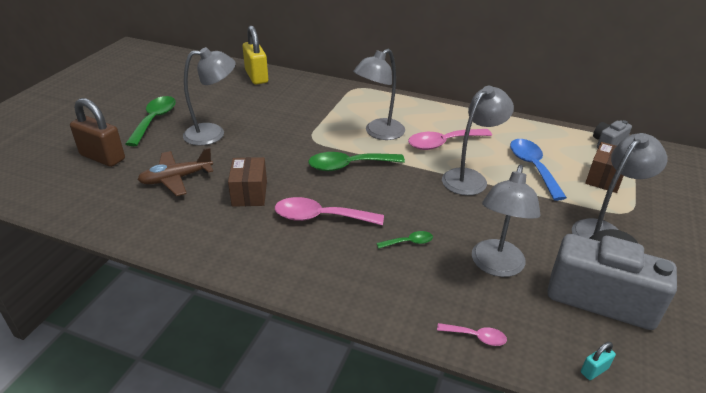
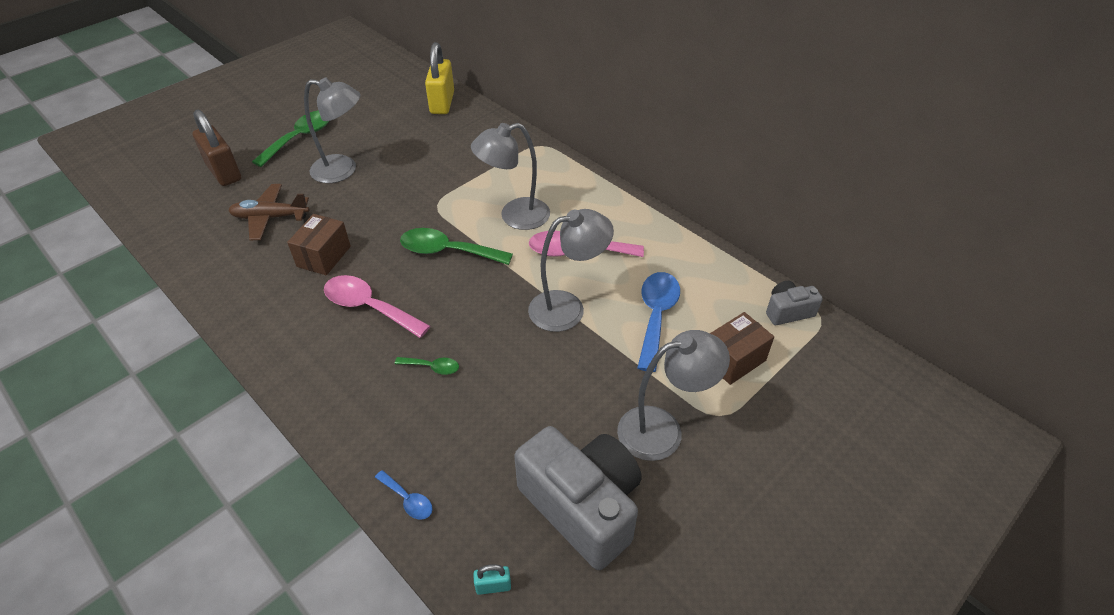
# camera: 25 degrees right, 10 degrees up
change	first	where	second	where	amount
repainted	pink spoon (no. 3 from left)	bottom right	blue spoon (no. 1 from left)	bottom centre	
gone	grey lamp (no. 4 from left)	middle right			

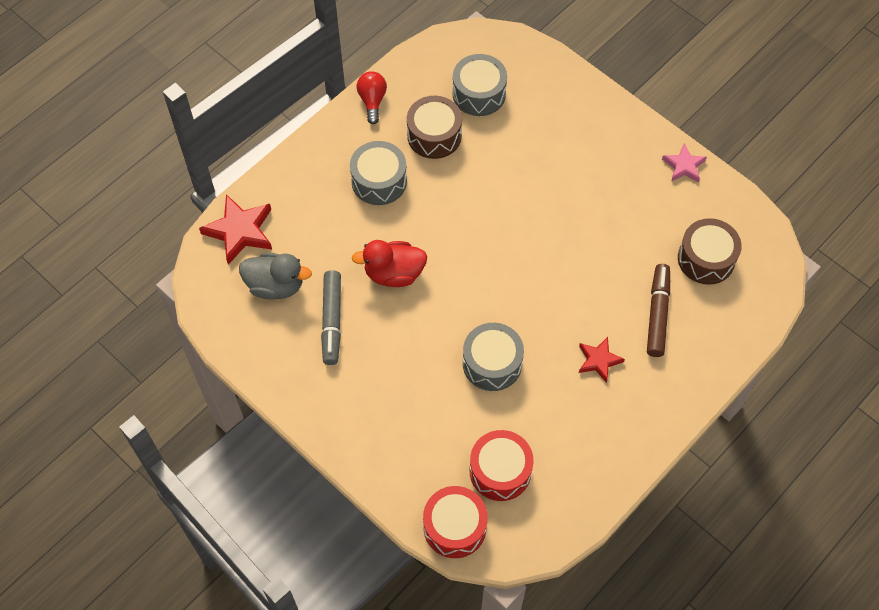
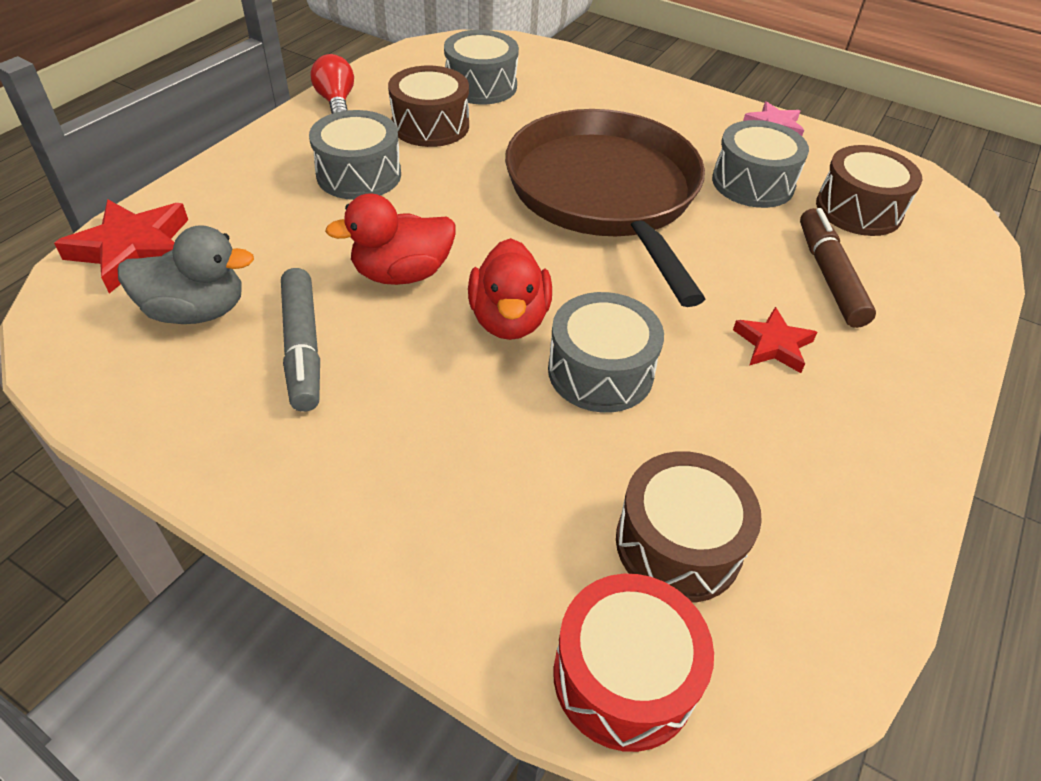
# camera: 15 degrees left, 15 degrees down
change	first	where	second	where	amount
repainted	red drum (no. 2 from left)	bottom centre	brown drum (no. 2 from left)	bottom centre	
new			red duck (no. 2 from left)	centre	
new			brown pan	top centre	
new			grey drum (no. 4 from left)	top right	

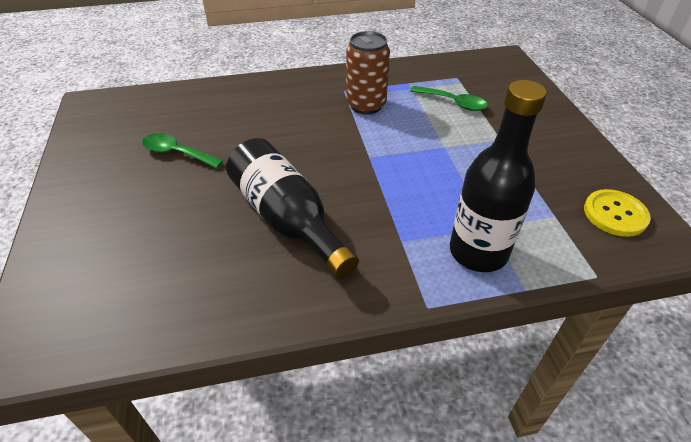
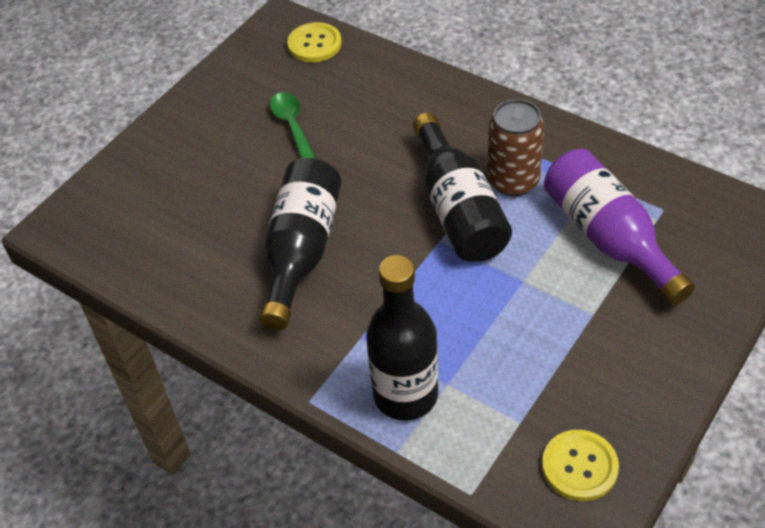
# camera: 50 degrees right, 5 degrees up
change	first	where	second	where	amount
swapped	green spoon (no. 2 from left)	top centre	purple bottle	middle right	
new			yellow button (no. 1 from left)	top centre	
new			black bottle (no. 3 from left)	centre	

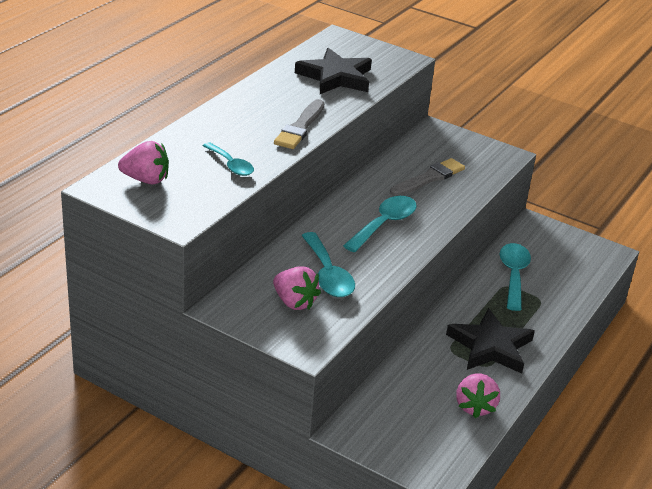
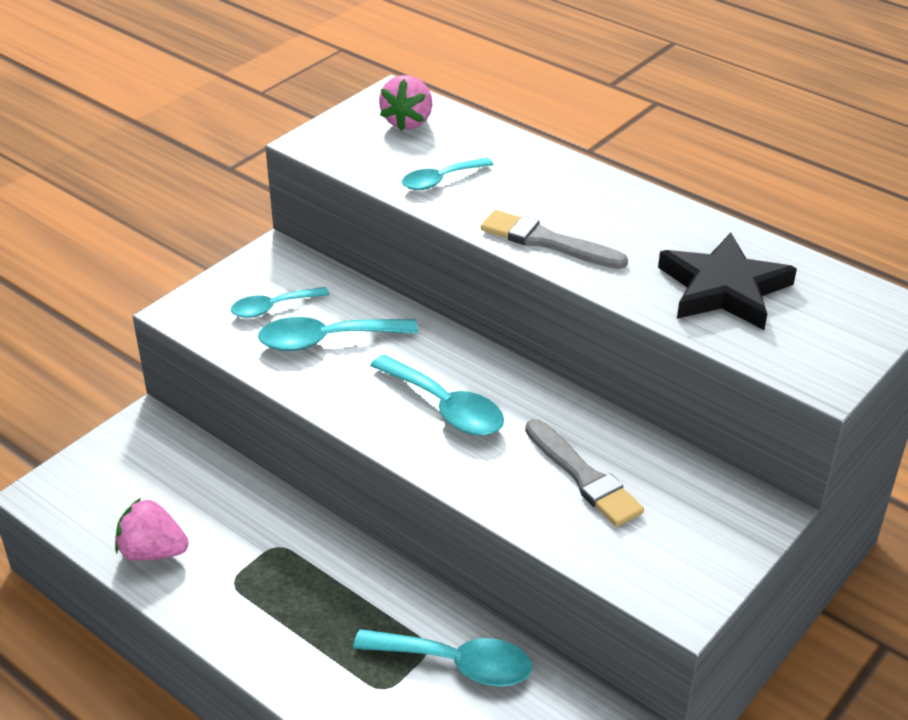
# camera: 100 degrees right, 5 degrees up
change	first	where	second	where	amount
swapped	pink strawberry (no. 2 from left)	centre	turquoise spoon (no. 1 from left)	middle left	
gone	black star (no. 2 from left)	bottom right			

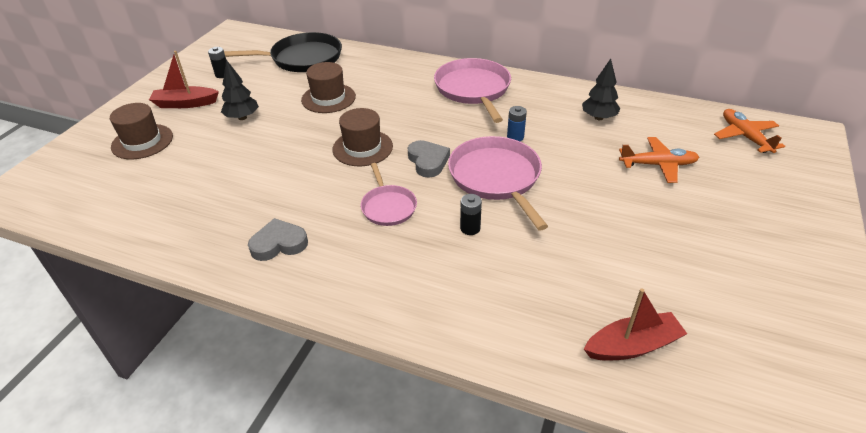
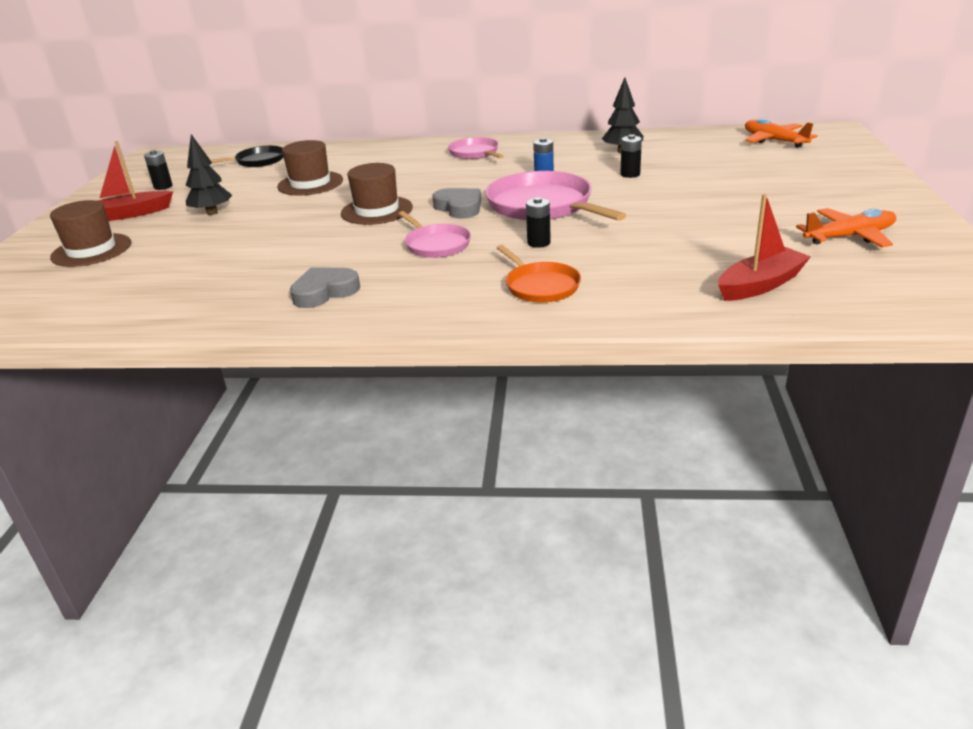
# camera: 15 degrees left, 10 degrees down
change	first	where	second	where	amount
scaled	black pan	top left		top left	x0.57
scaled	pink pan (no. 2 from left)	top centre		top centre	x0.57
shifted	orange plane (no. 1 from left in the first image)	middle right	orange plane (no. 2 from left)	top right	
new			orange pan	centre	
new			black battery (no. 3 from left)	top centre	

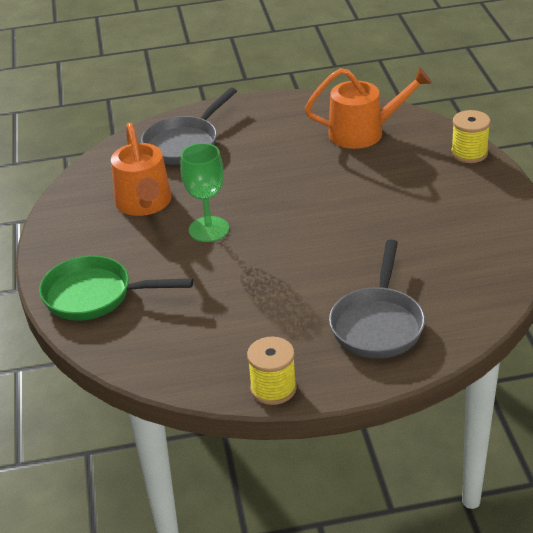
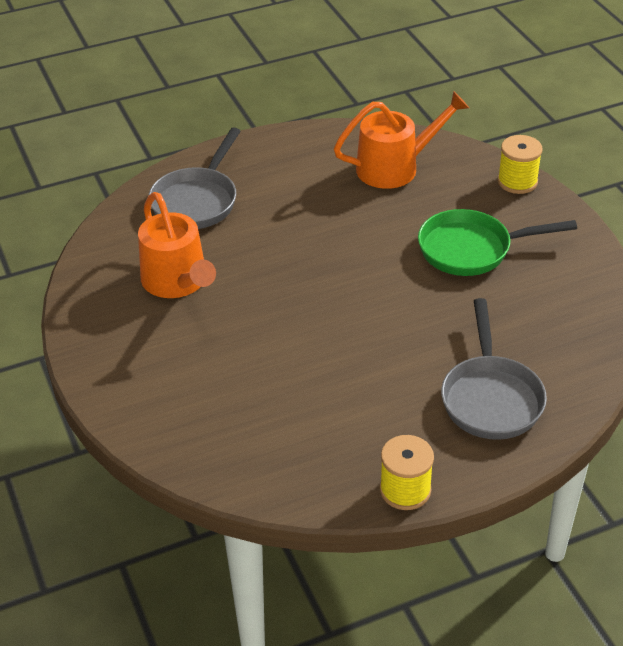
# camera: 15 degrees left, 5 degrees up
change	first	where	second	where	amount
shifted	green pan	middle left		middle right	
gone	green goblet	centre			

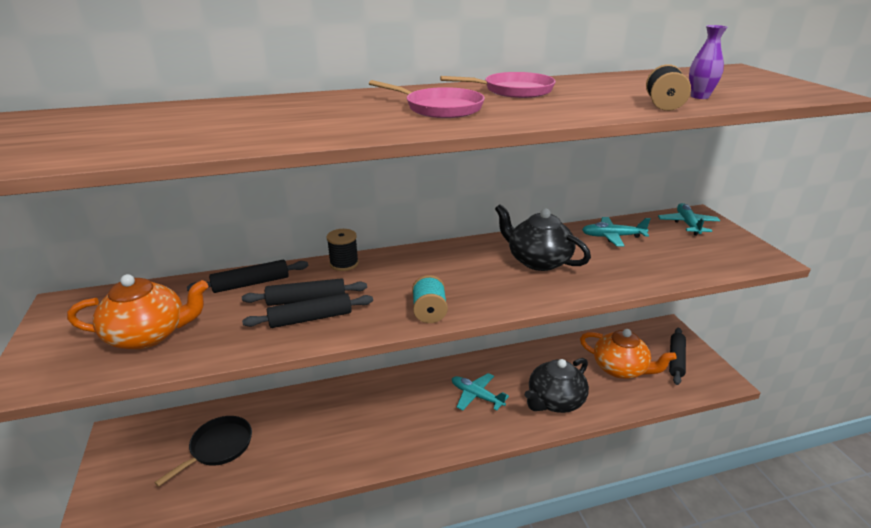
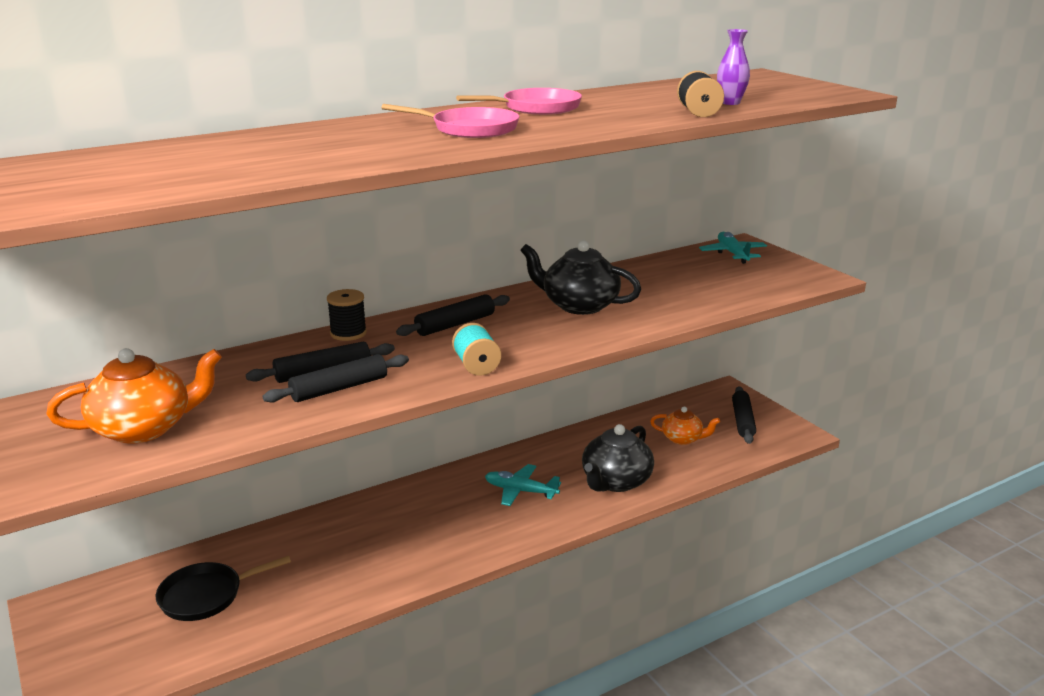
# camera: 15 degrees left, 5 degrees down
change	first	where	second	where	amount
rotated	black pan	bottom left		bottom left	135 degrees counterclockwise
shifted	black rolling pin (no. 1 from left in the first image)	middle left	black rolling pin (no. 3 from left)	centre	
scaled	orange teapot (no. 2 from left)	bottom right		centre	x0.61
gone	turquoise plane (no. 2 from left)	middle right			

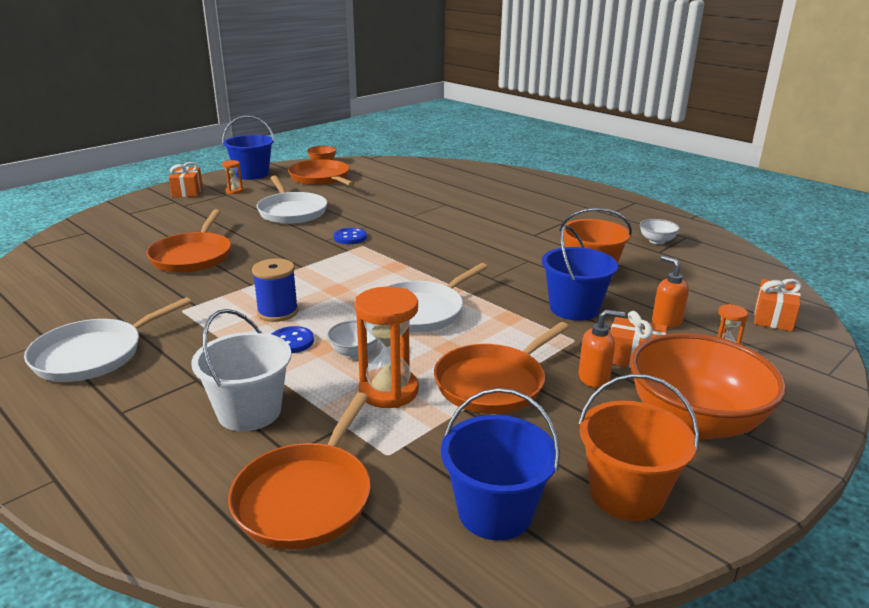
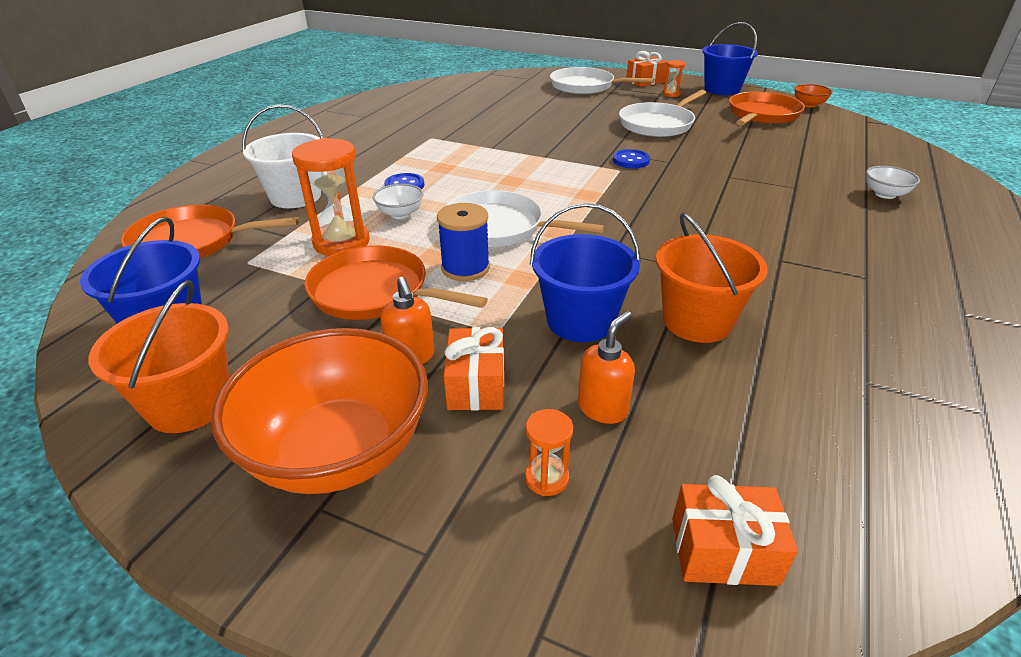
# camera: 70 degrees right, 10 degrees up
change	first	where	second	where	amount
shifted	white pan (no. 1 from left in the first image)	middle left	white pan (no. 2 from left)	top centre	
gone	orange pan (no. 1 from left)	middle left			
shifted	blue spool	middle left		centre	
shifted	white bowl (no. 2 from left)	middle right		top right	

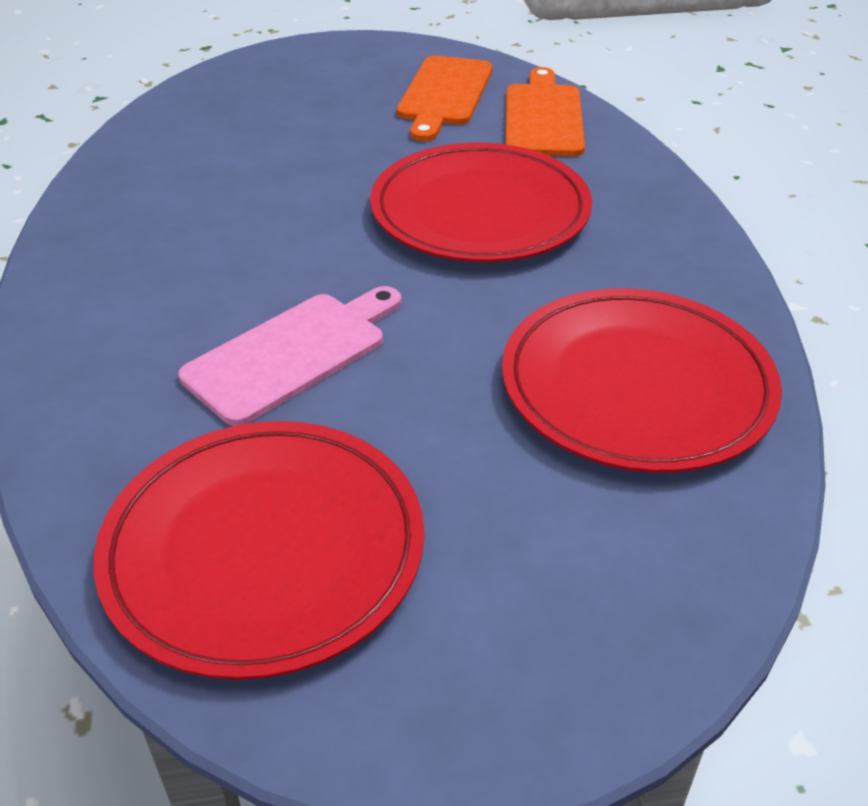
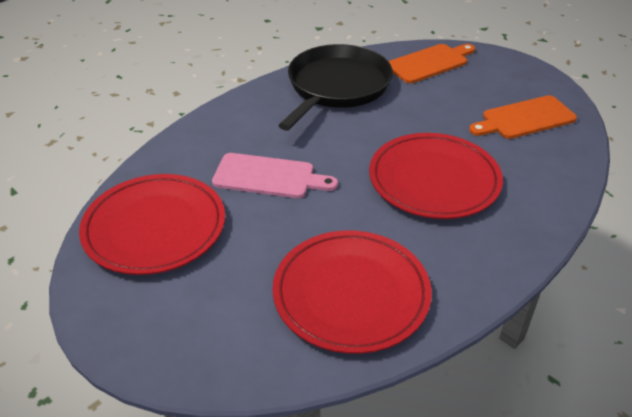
# camera: 55 degrees right, 0 degrees up
change	first	where	second	where	amount
shifted	orange cutting board (no. 2 from left in the first image)	top centre	orange cutting board (no. 1 from left)	top right	
new			black pan	top centre	

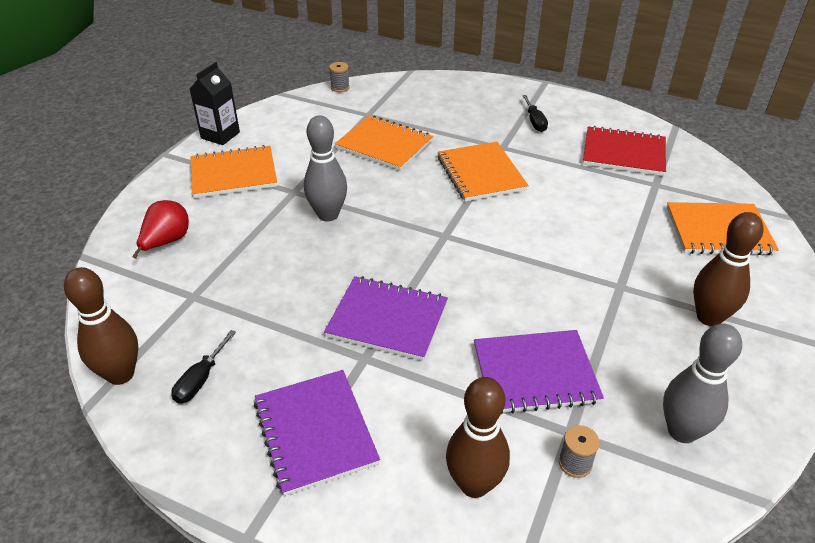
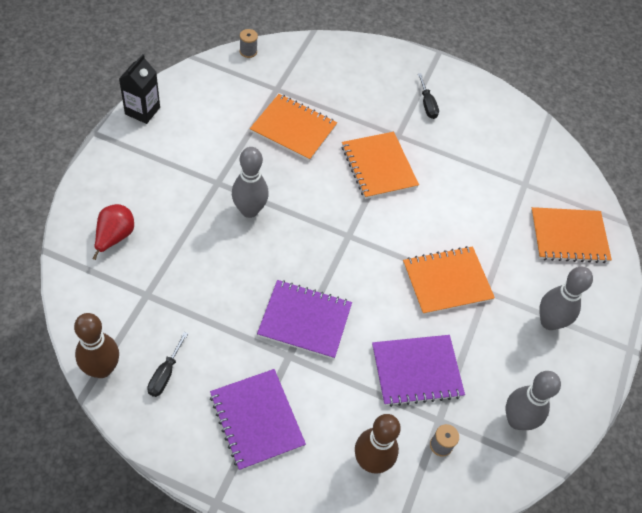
# camera: 10 degrees left, 15 degrees up
change	first	where	second	where	amount
shifted	orange notebook (no. 1 from left in the first image)	top left	orange notebook (no. 3 from left)	middle right	
gone	red notebook	top right			
repainted	brown bowling pin (no. 3 from left)	middle right	grey bowling pin (no. 3 from left)	middle right	

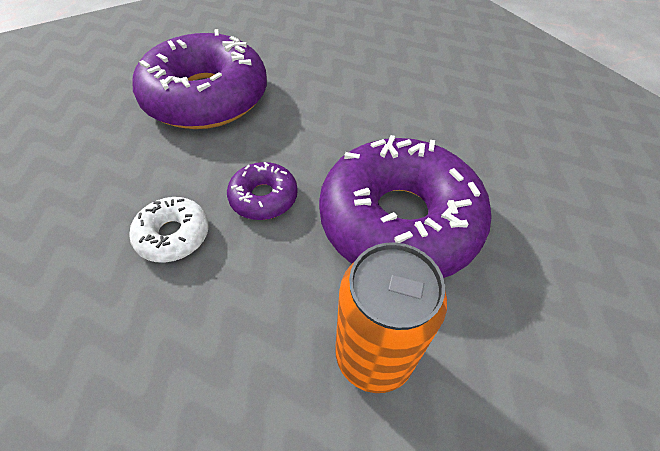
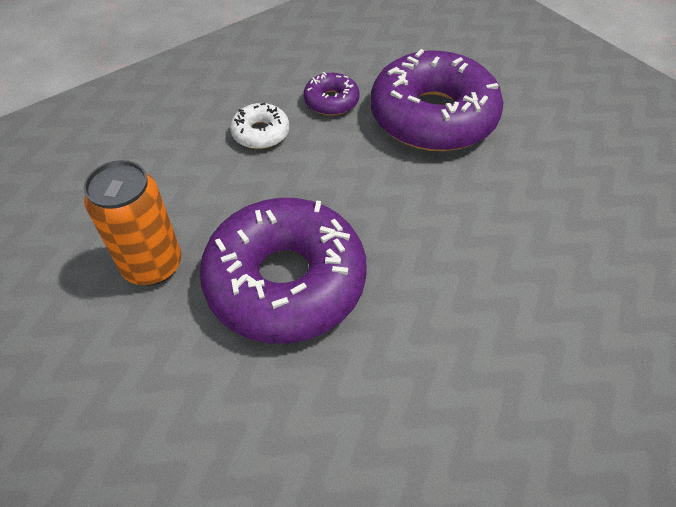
# camera: 85 degrees right, 0 degrees up
change	first	where	second	where	amount
shifted	purple donut (no. 2 from left)	centre		top centre	

